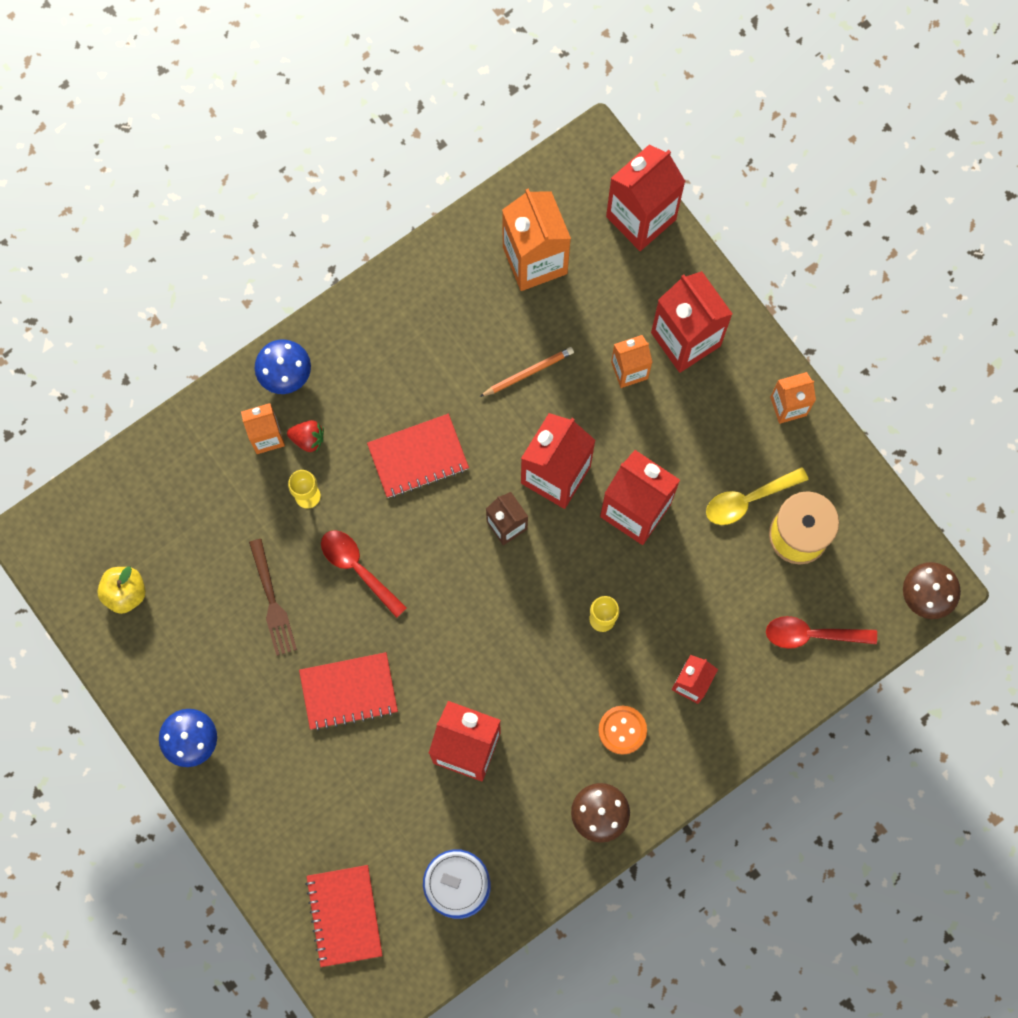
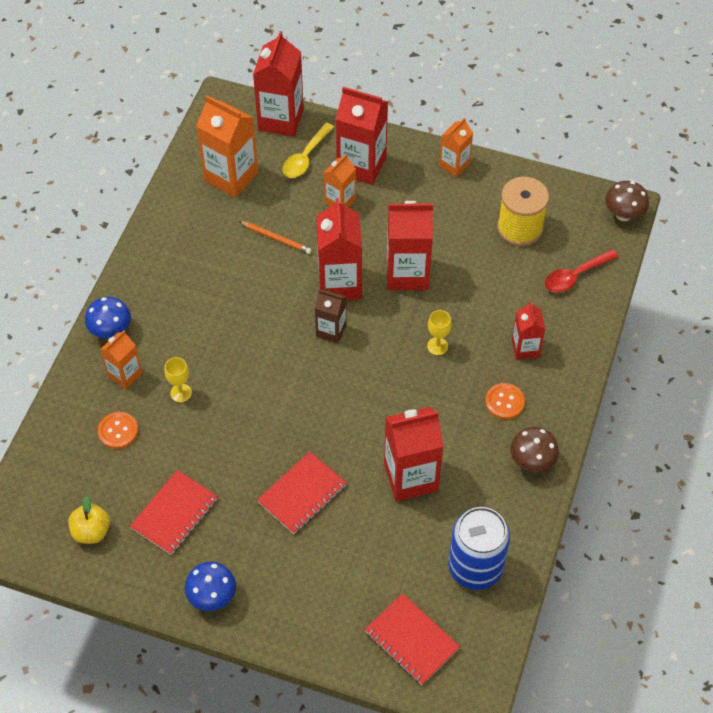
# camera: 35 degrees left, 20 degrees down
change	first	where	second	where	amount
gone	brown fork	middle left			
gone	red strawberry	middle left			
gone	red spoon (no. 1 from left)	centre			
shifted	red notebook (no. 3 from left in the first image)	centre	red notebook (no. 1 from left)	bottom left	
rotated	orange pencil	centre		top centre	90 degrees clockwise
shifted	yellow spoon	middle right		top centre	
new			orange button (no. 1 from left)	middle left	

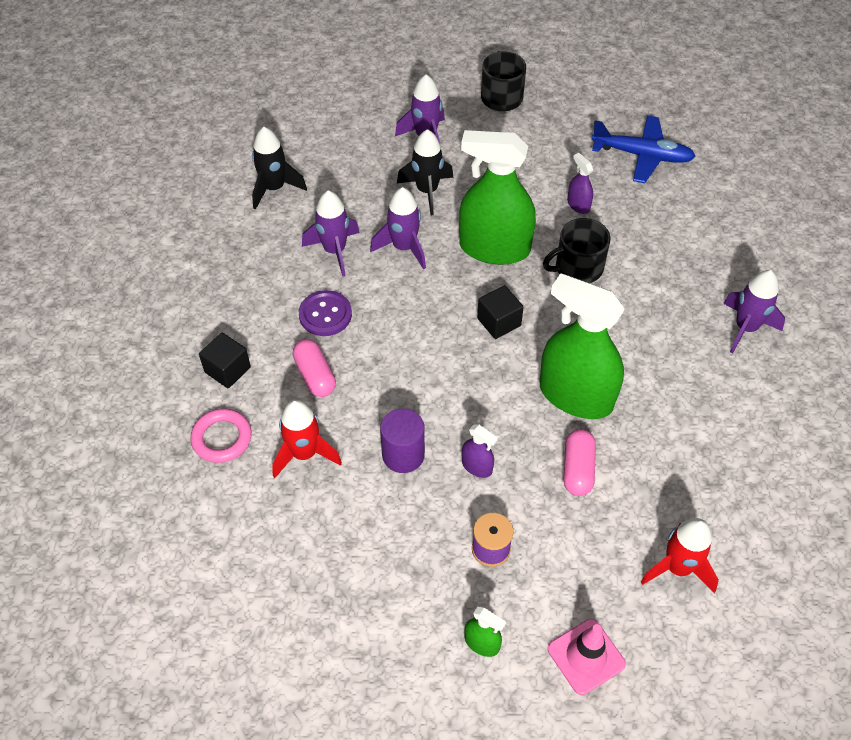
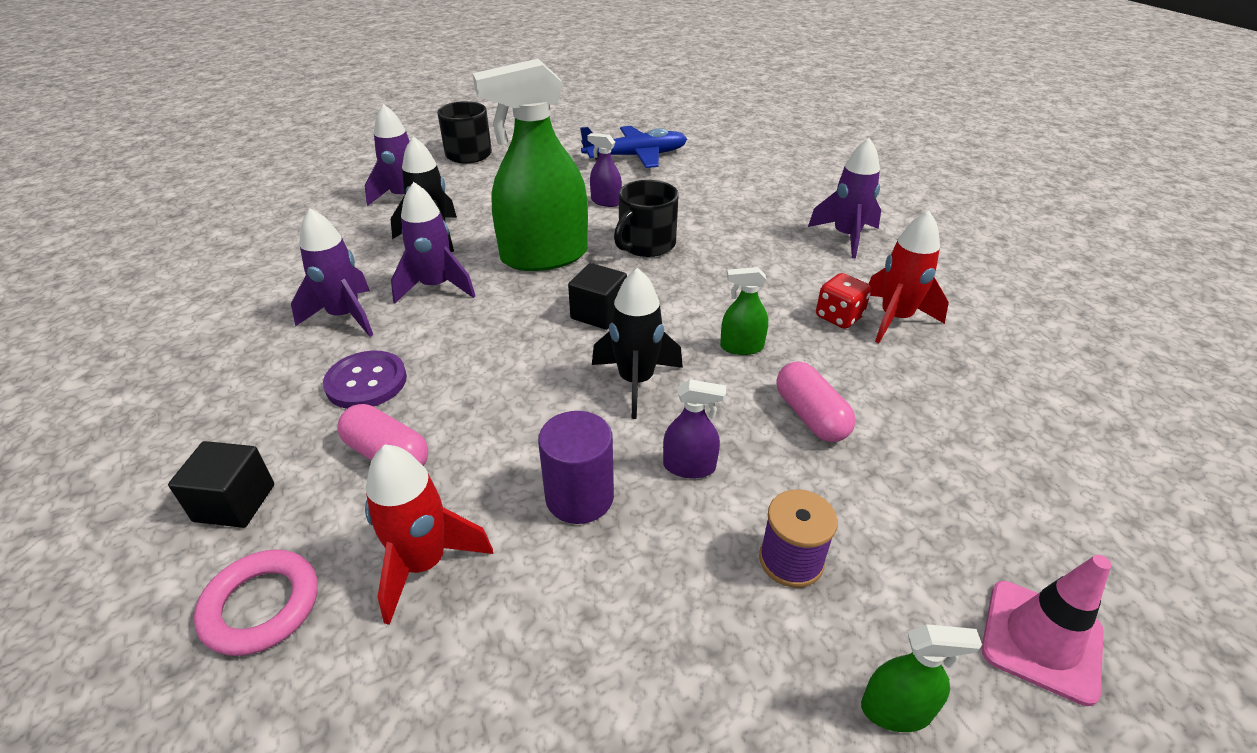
# camera: 30 degrees left, 15 degrees down
change	first	where	second	where	amount
shifted	black rocket (no. 1 from left in the first image)	top left	black rocket (no. 2 from left)	centre	
scaled	green spray bottle (no. 3 from left in the first image)	middle right	green spray bottle (no. 2 from left)	centre	x0.42
shifted	red rocket (no. 2 from left)	bottom right		middle right	
new			red dice	middle right	

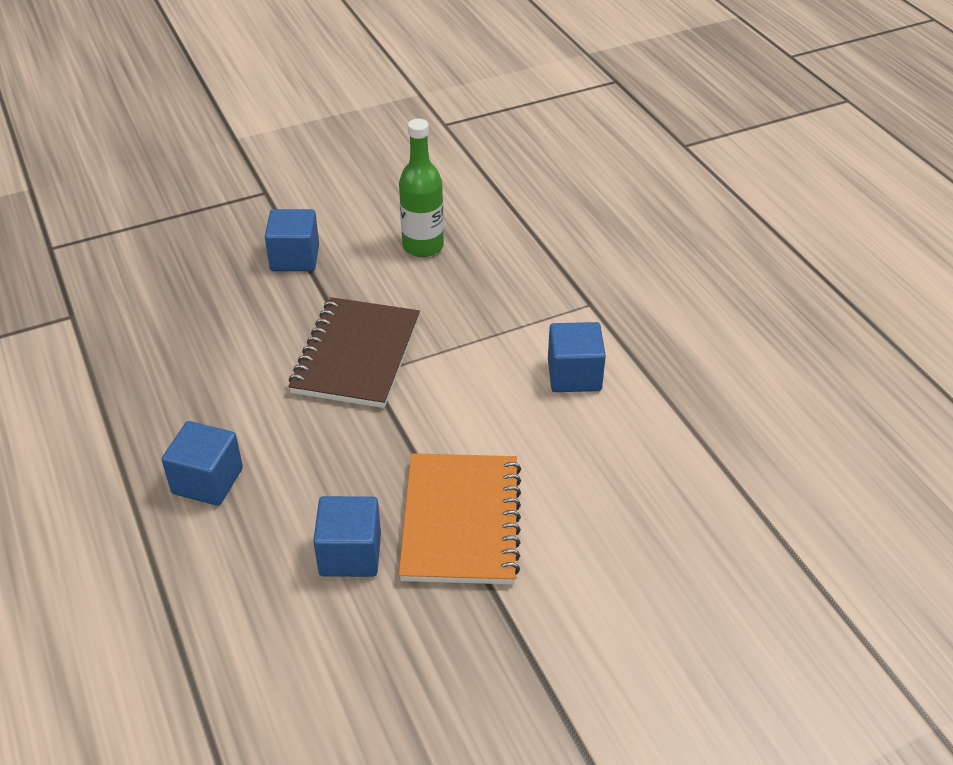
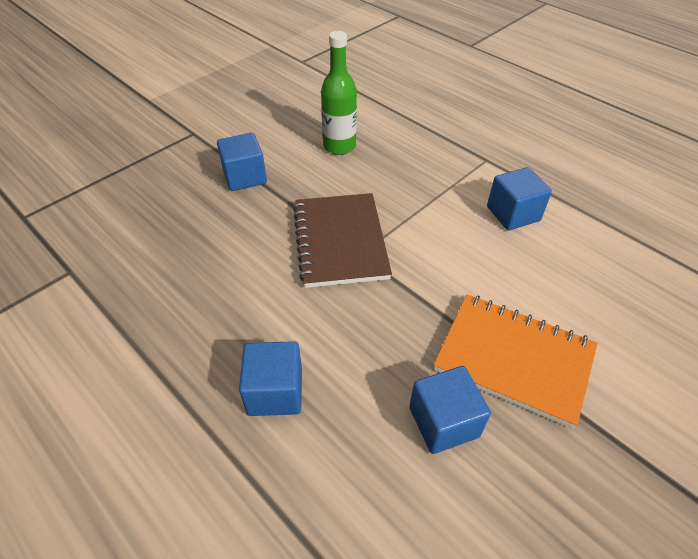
# camera: 20 degrees left, 5 degrees up
change	first	where	second	where	amount
rotated	orange notebook	bottom centre		middle right	45 degrees counterclockwise

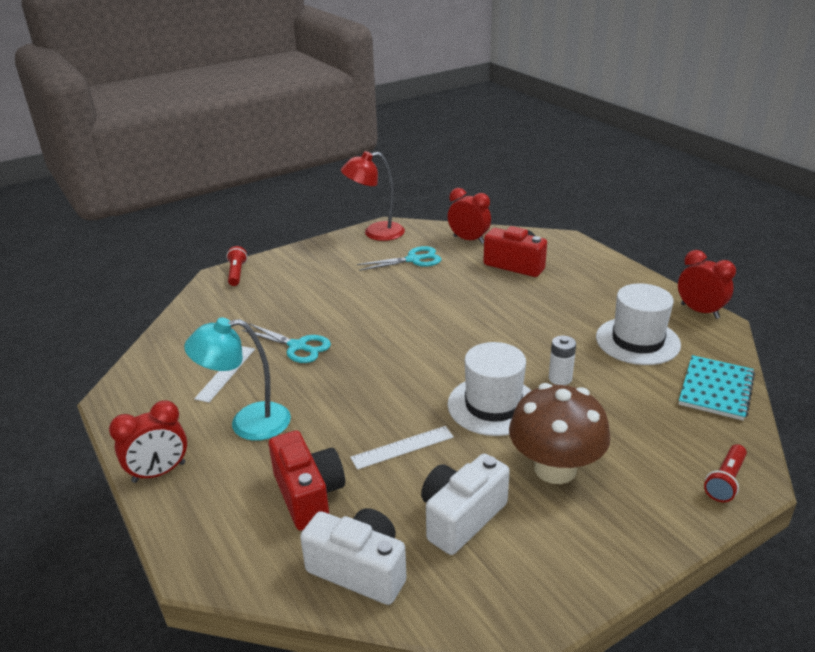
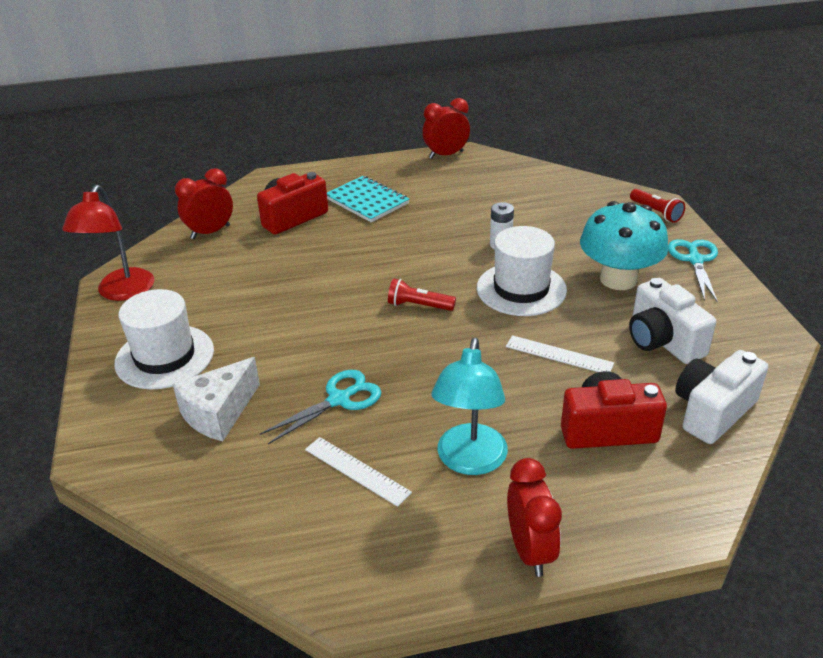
# camera: 70 degrees left, 5 degrees up
change	first	where	second	where	amount
shifted	red flashlight (no. 1 from left)	middle left		centre	
rotated	white ruler (no. 2 from left)	bottom centre		middle right	60 degrees counterclockwise
shifted	turquoise scissors (no. 2 from left)	centre		middle right	
repainted	brown mushroom	middle right	turquoise mushroom	middle right	
shifted	white hat (no. 2 from left in the first image)	middle right	white hat (no. 1 from left)	middle left	
shifted	turquoise notebook	middle right		top centre	
new			white cheese	middle left	

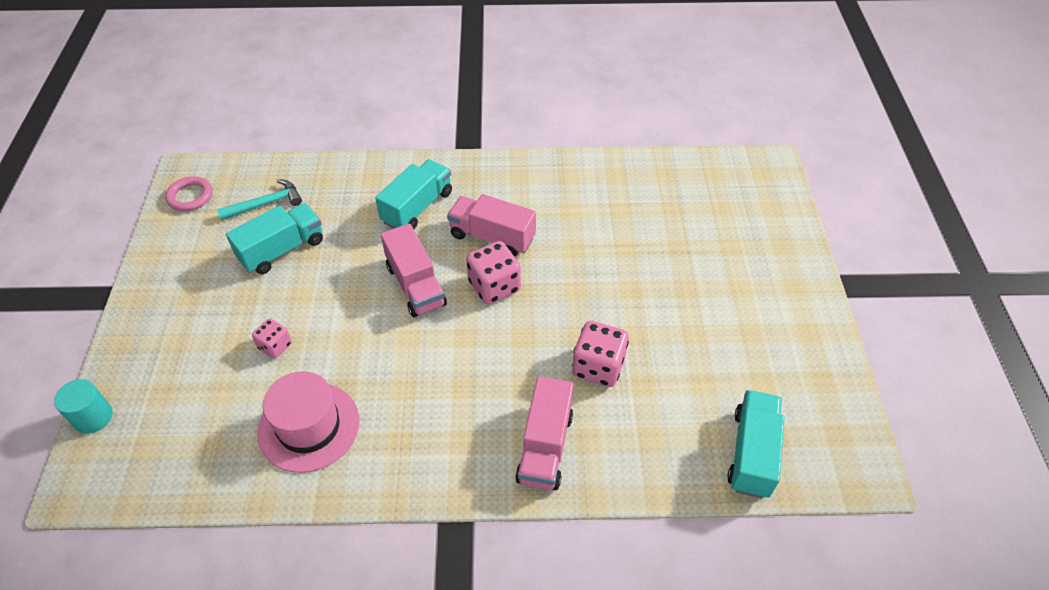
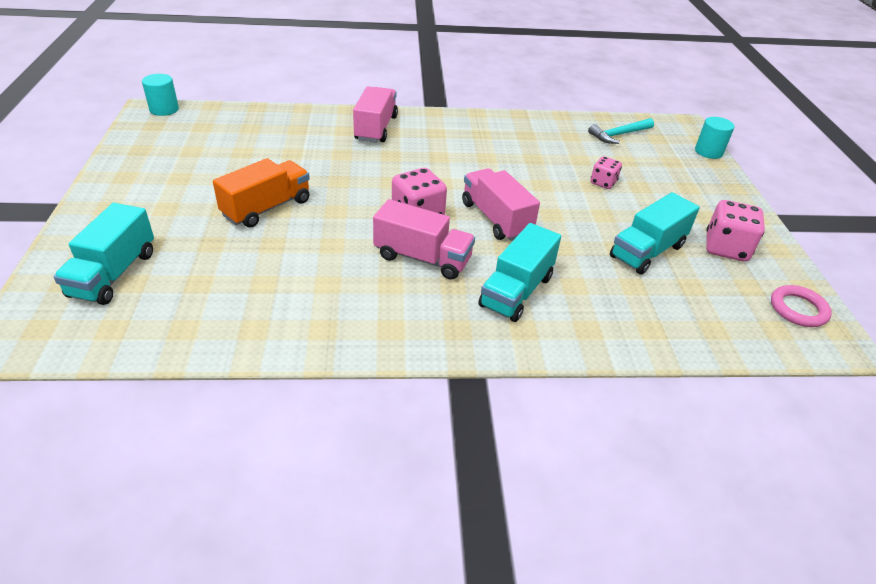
# camera: 175 degrees right, 10 degrees down
change	first	where	second	where	amount
shifted	turquoise hammer	middle left		top right	
gone	pink hat	bottom left			
shifted	pink dice (no. 3 from left)	centre		middle right	
shifted	turquoise truck (no. 3 from left in the first image)	bottom right	turquoise truck (no. 1 from left)	middle left	
new			turquoise cylinder (no. 1 from left)	top left	
new			orange truck	top left	

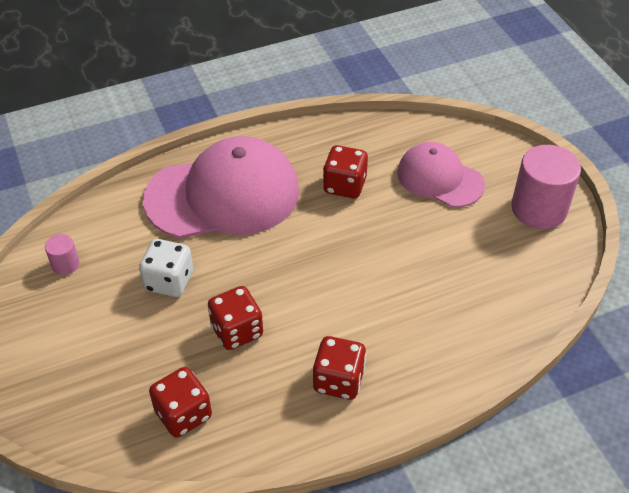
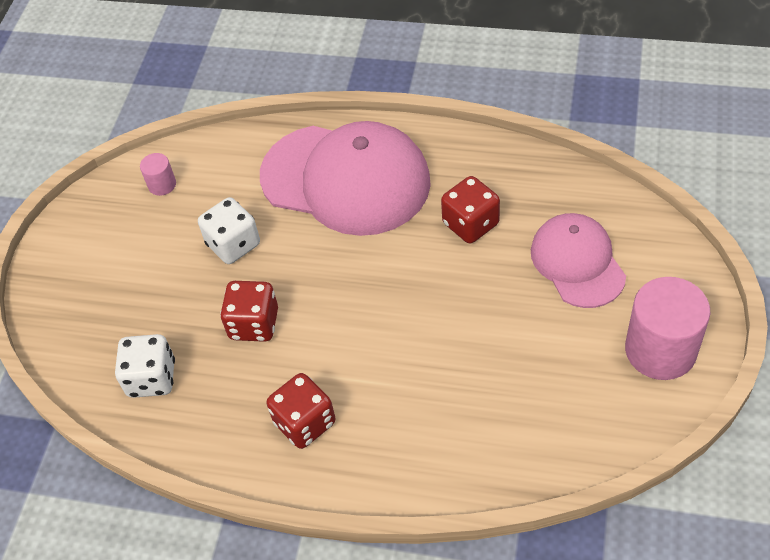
# camera: 40 degrees right, 5 degrees up
change	first	where	second	where	amount
repainted	red dice (no. 1 from left)	bottom left	white dice (no. 1 from left)	middle left	

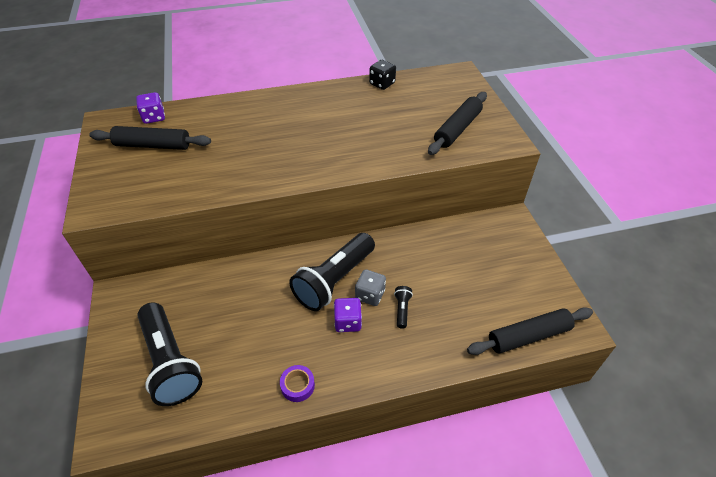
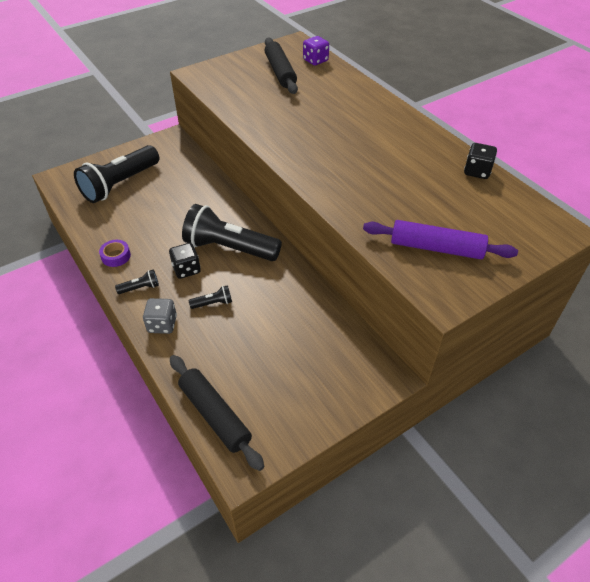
# camera: 70 degrees right, 0 degrees up
change	first	where	second	where	amount
repainted	purple dice (no. 2 from left)	centre	black dice (no. 1 from left)	middle left	
shifted	grey dice	centre		middle left	
repainted	black rolling pin (no. 2 from left)	top centre	purple rolling pin	middle right	
new			black flashlight (no. 2 from left)	middle left	

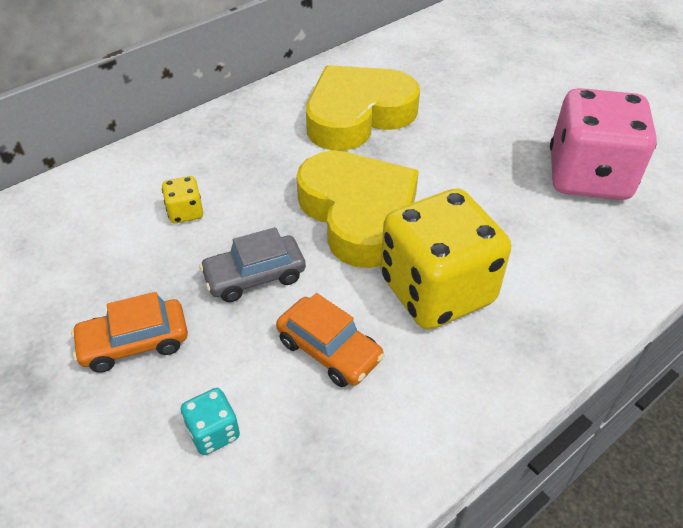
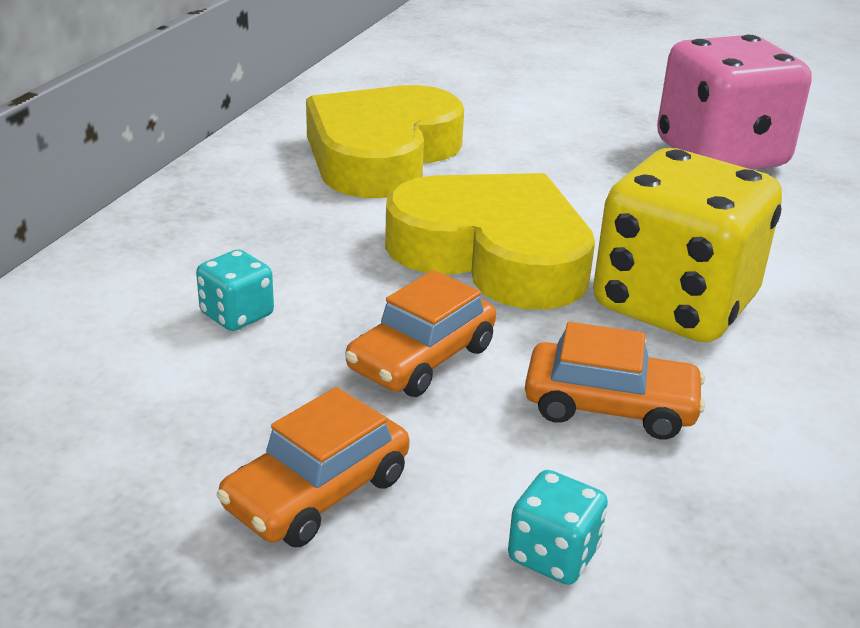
# camera: 30 degrees left, 15 degrees down
change	first	where	second	where	amount
repainted	yellow dice (no. 1 from left)	middle left	turquoise dice (no. 1 from left)	middle left	
repainted	grey car	centre	orange car (no. 2 from left)	centre	

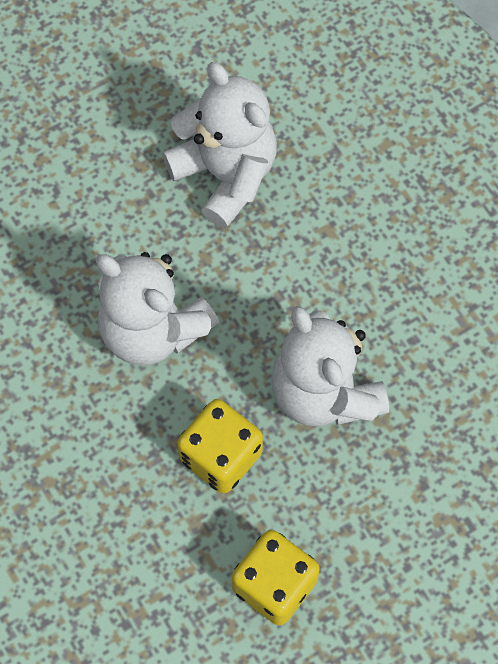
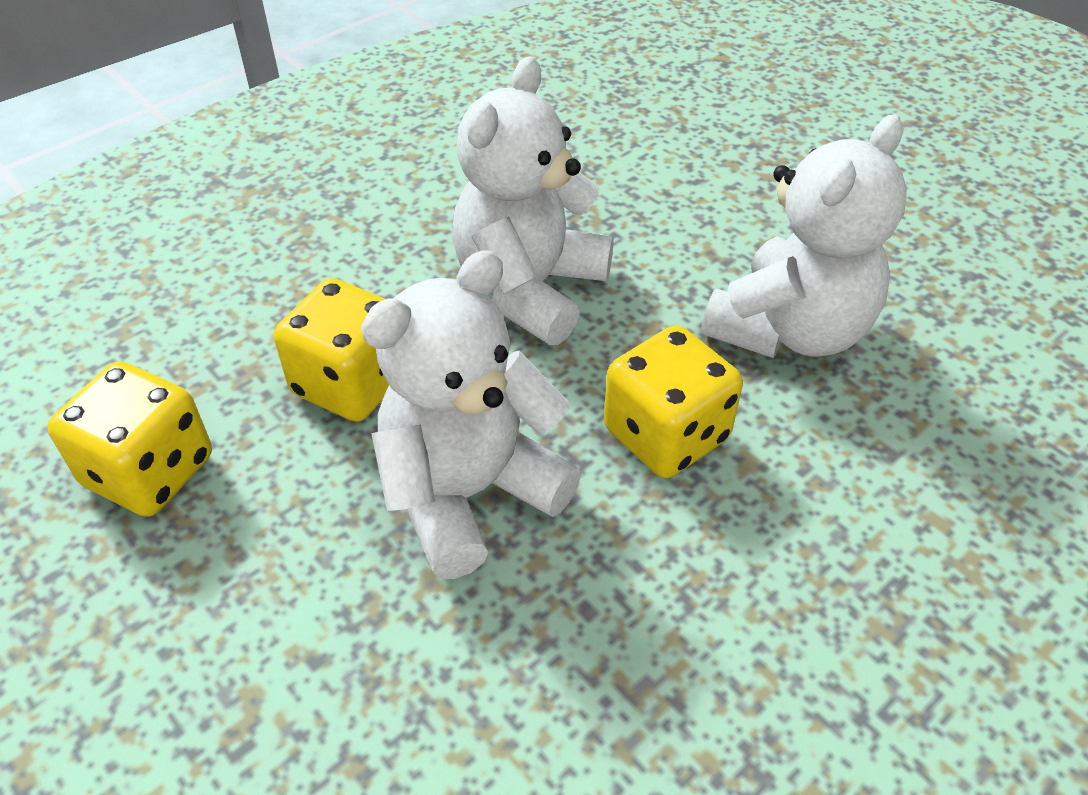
# camera: 80 degrees right, 20 degrees down
change	first	where	second	where	amount
new			yellow dice (no. 3 from left)	centre	

